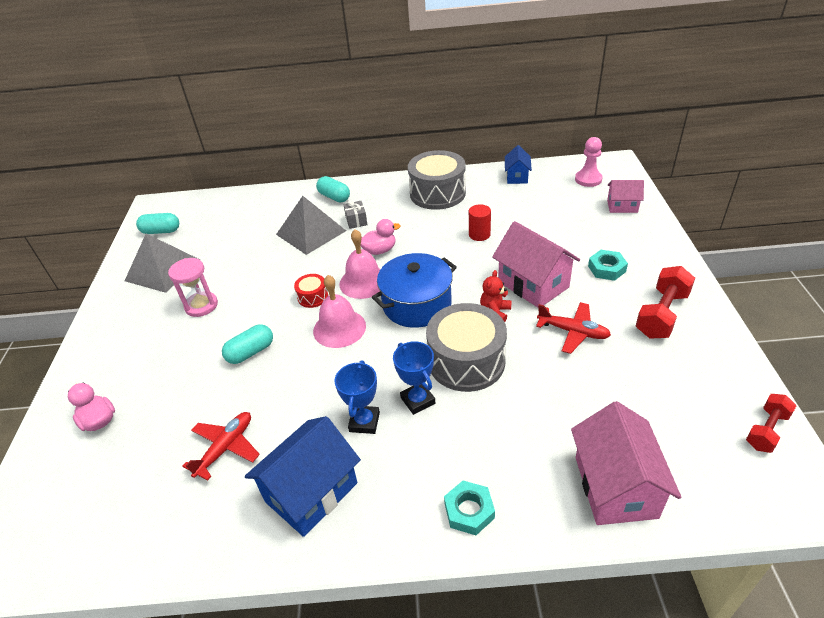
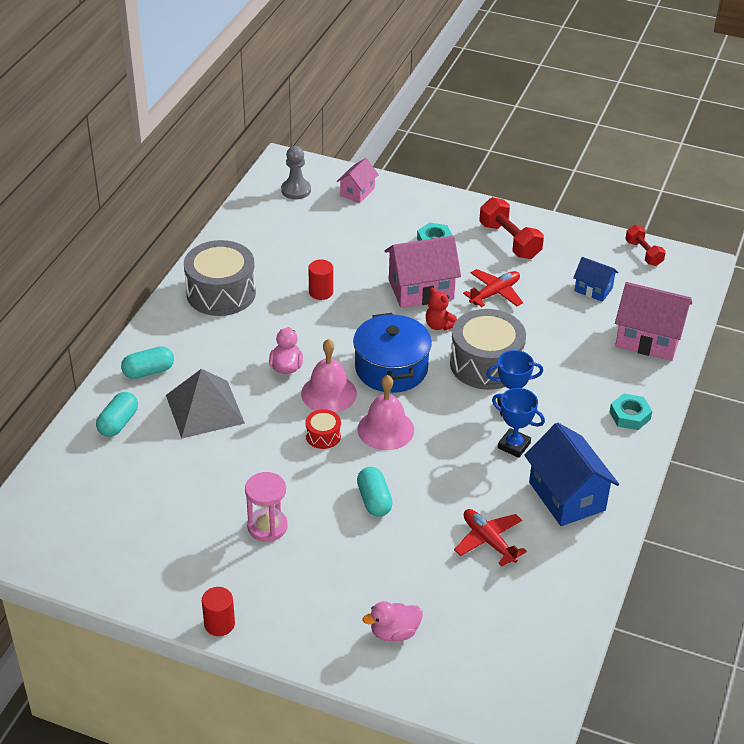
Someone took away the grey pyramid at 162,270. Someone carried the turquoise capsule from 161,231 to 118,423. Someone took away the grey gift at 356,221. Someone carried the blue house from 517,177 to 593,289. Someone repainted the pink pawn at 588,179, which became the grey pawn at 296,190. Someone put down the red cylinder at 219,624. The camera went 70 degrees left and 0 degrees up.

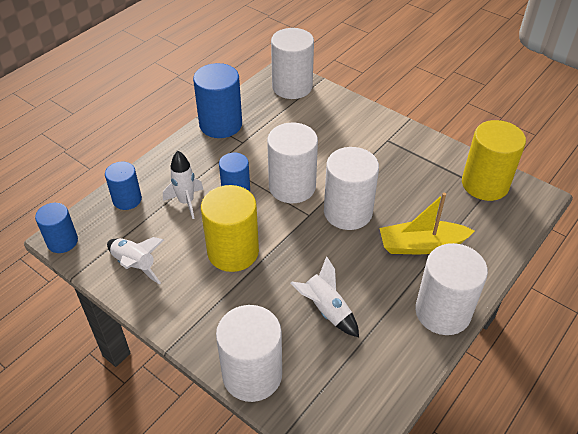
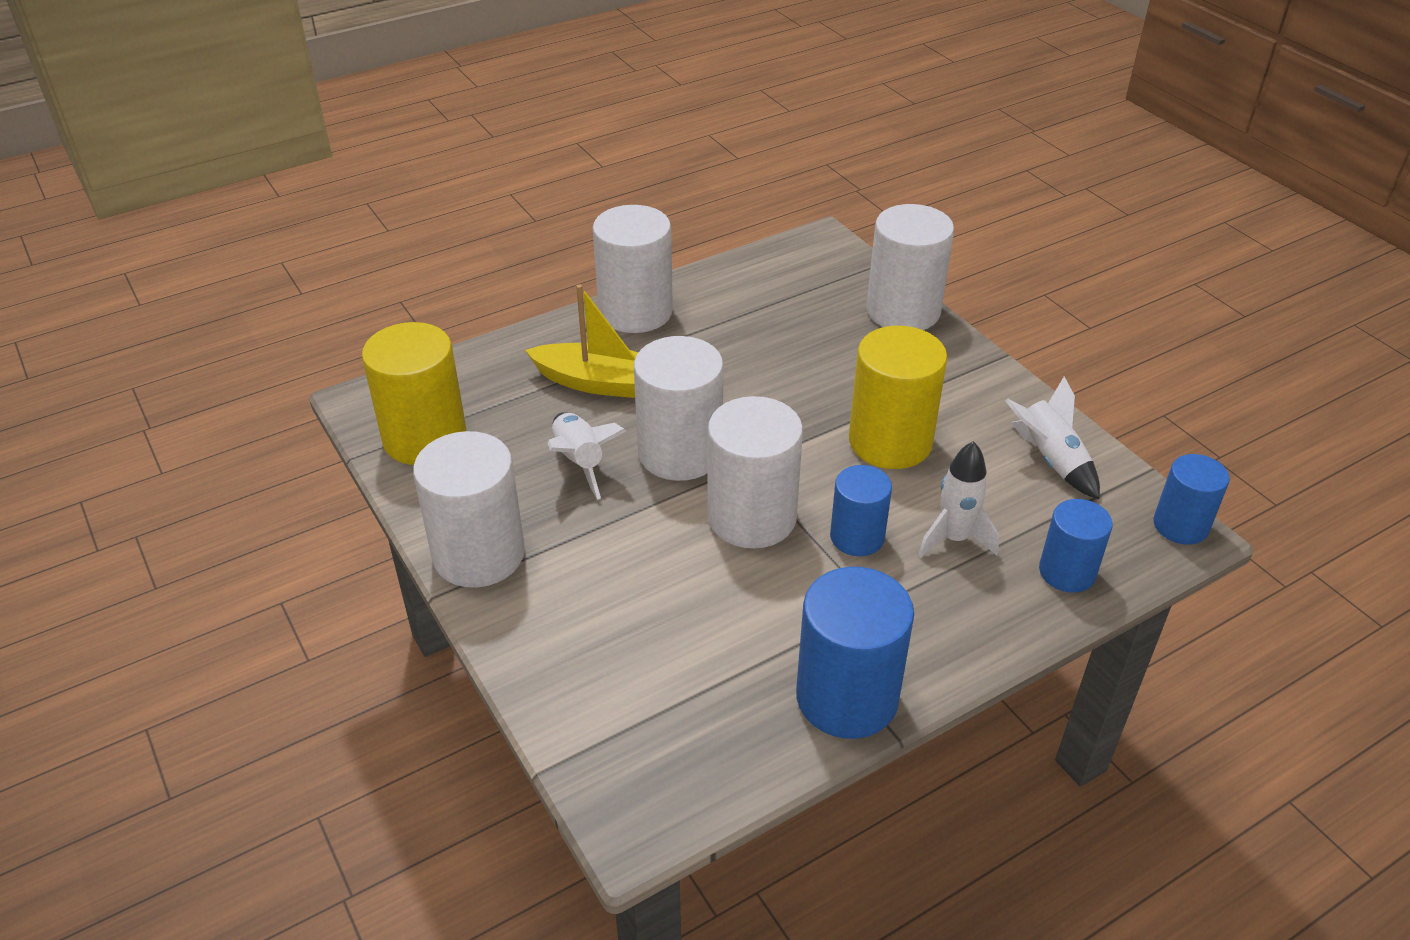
Someone carried the white cylinder from 292,87 to 479,554. Someone carried the white rocket from 326,310 to 579,462. The camera went 160 degrees left and 5 degrees down.

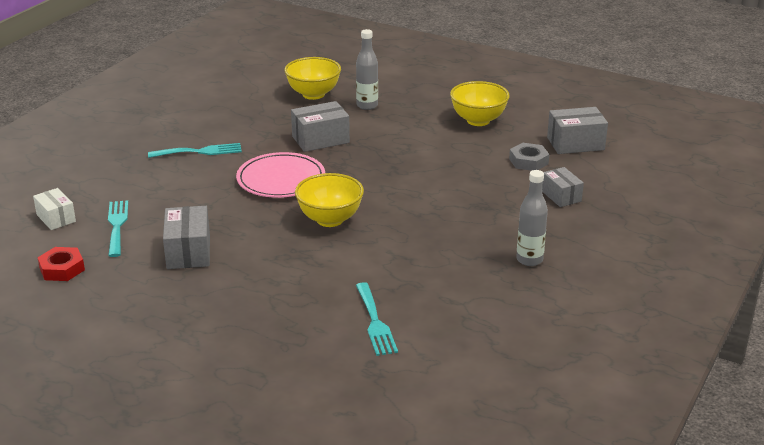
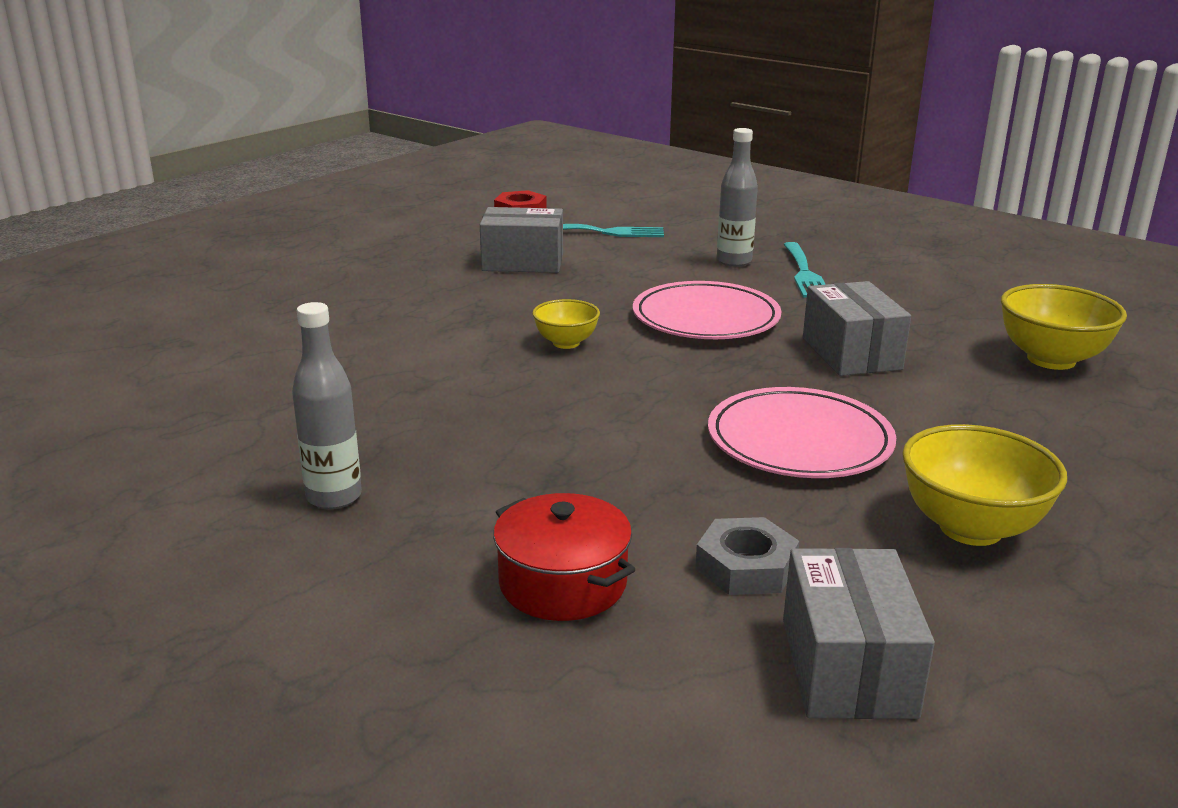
Someone took away the white box at 56,218. Someone scaled the yellow bowl at 330,219 by 0.59. Someone carried the grey bottle from 367,106 to 734,261. Someone took away the turquoise fork at 375,322. Someone swapped the grey box at 561,196 for the red pot at 563,583. Someone put down the pink plate at 799,441. The camera went 100 degrees right and 5 degrees down.

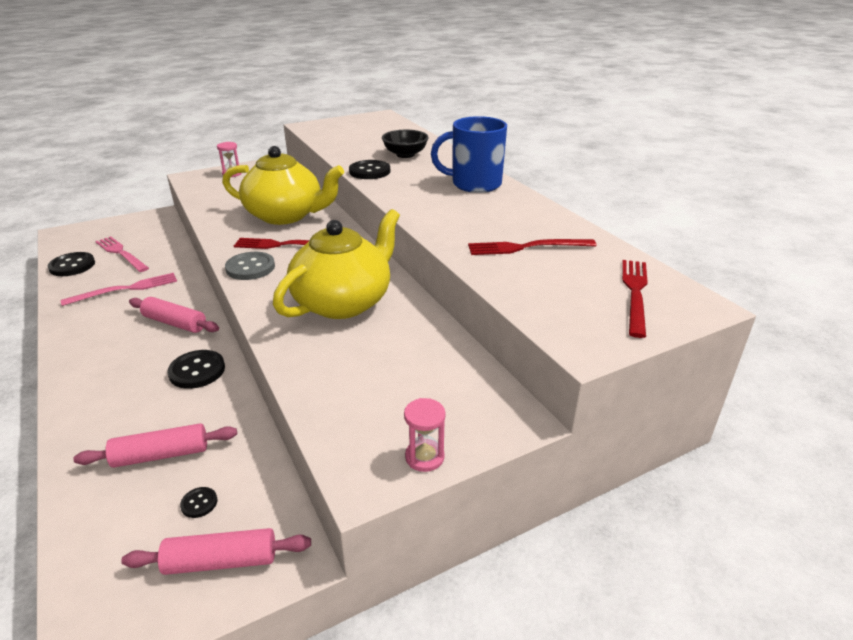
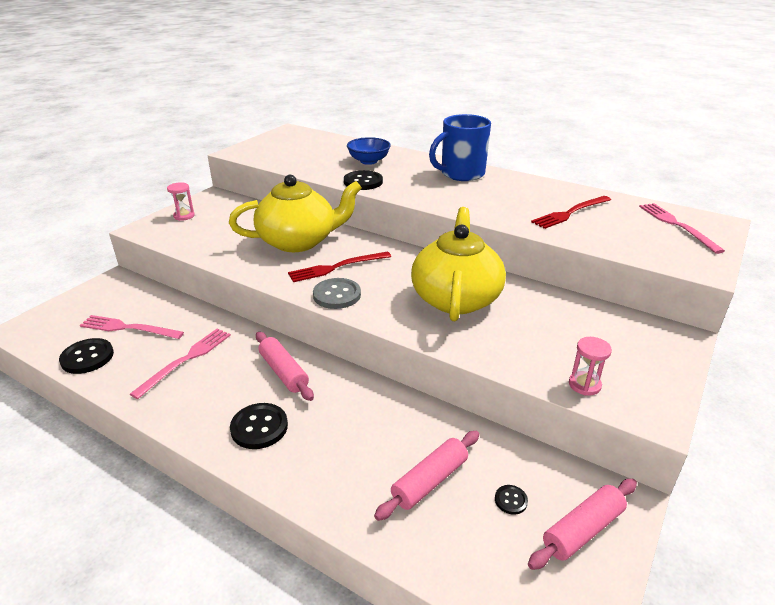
Someone rotated the pink rolling pin at 175,323 by 60 degrees clockwise. Someone carried the black button from 197,371 to 259,427. Someone repainted the black bowl at 405,154, which became the blue bowl at 368,161. Someone carried the pink hourglass from 424,457 to 584,385. Someone repainted the red fork at 635,293, which became the pink fork at 677,225. The camera went 30 degrees left and 0 degrees up.

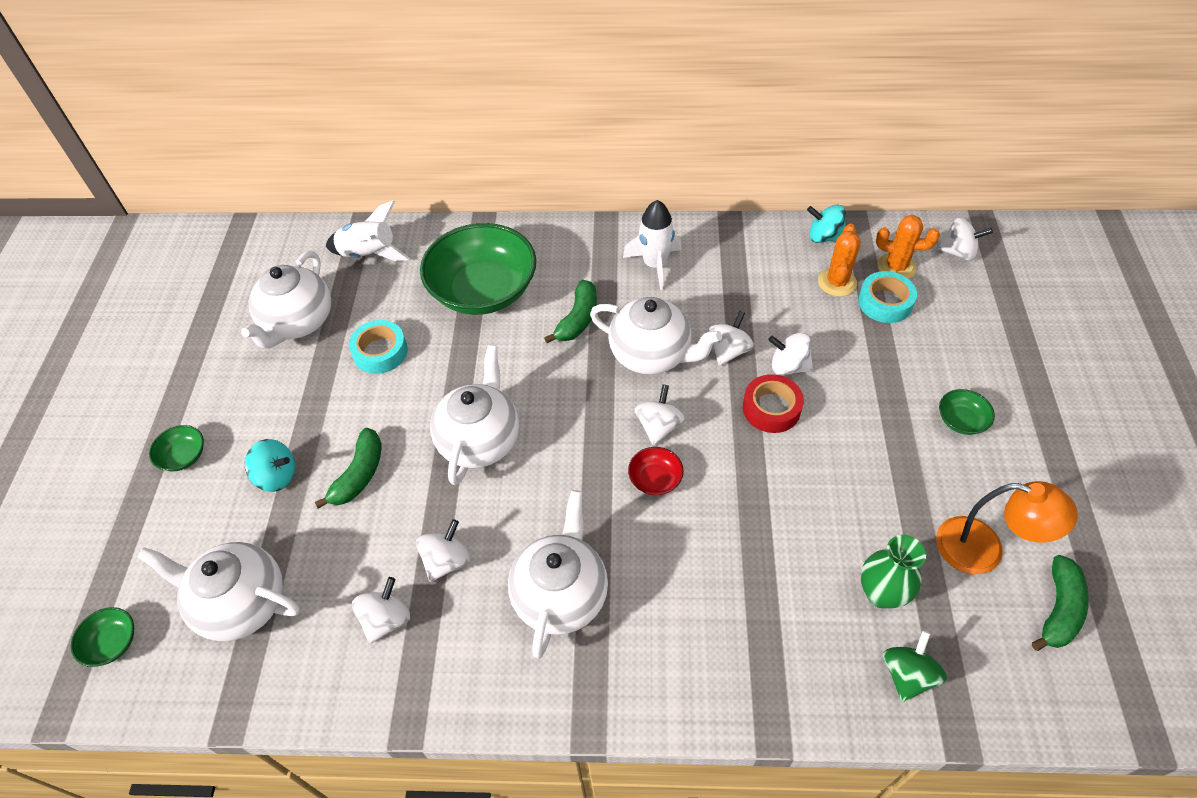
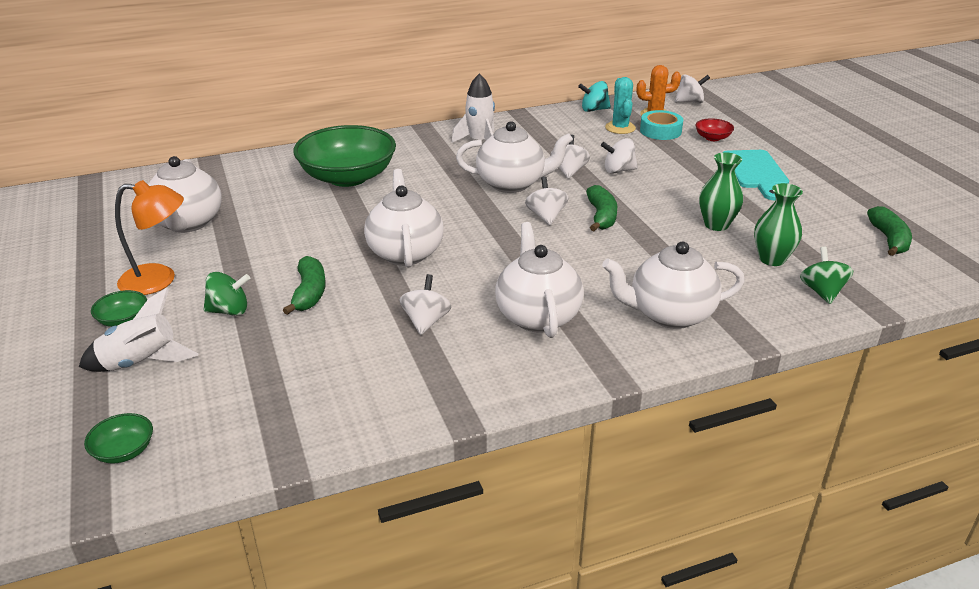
Someone carried the white teapot from 241,603 to 669,314. Someone repainted the turquoise spinning top at 277,476, which became the green spinning top at 229,311. Someone carried the white rocket from 369,254 to 141,363. Someone took away the turquoise tape at 380,352. Someone took away the white spinning top at 386,619. Someone carried the green banana from 578,319 to 601,216. Someone carried the red bowl from 655,479 to 712,138. Someone took away the red tape at 771,408. Someone repainted the orange cactus at 837,282, which became the turquoise cactus at 620,128. Someone carried the orange lamp from 983,550 to 159,280. Someone swapped the green bowl at 961,420 for the turquoise cutting board at 755,172. Someone put down the green vase at 716,225. The camera went 25 degrees left and 20 degrees down.

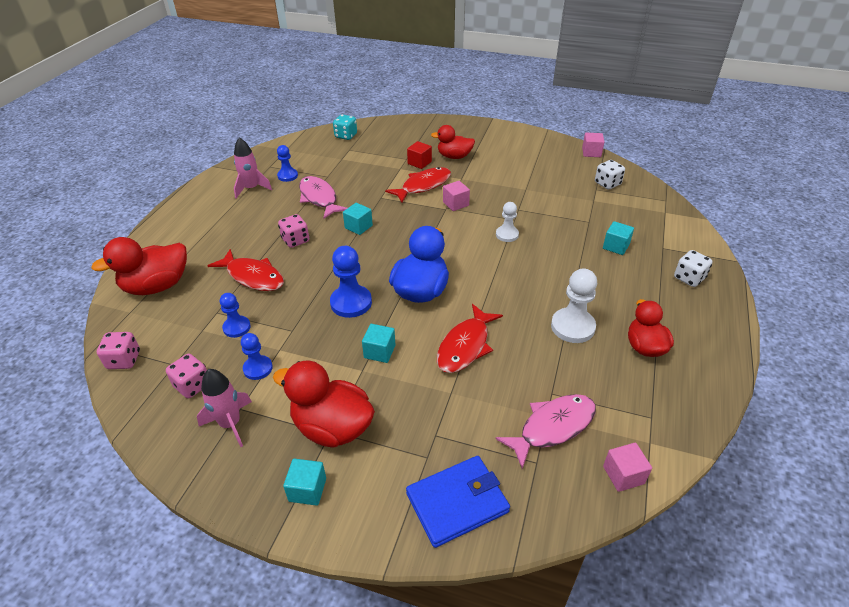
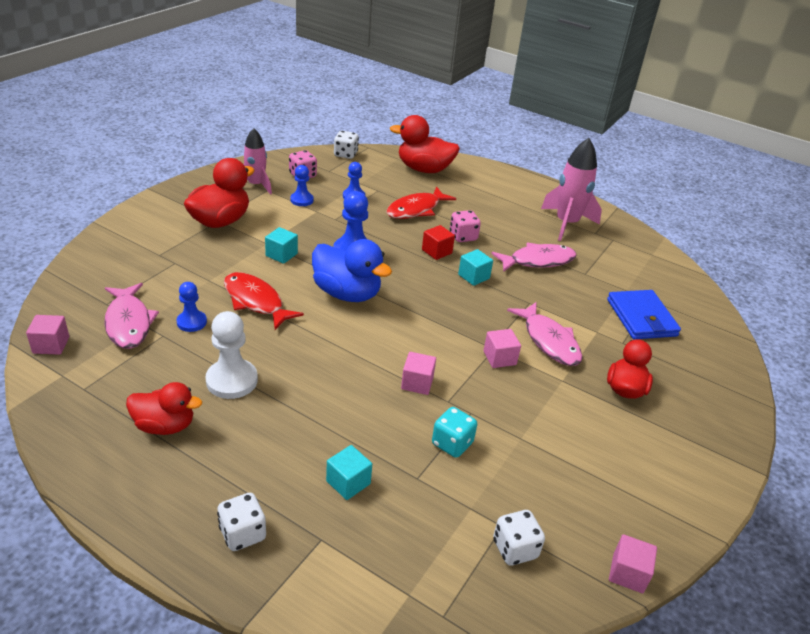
Someone rotated the red duck at 157,286 by 60 degrees counterclockwise. Someone repainted the pink dice at 124,360, which became the white dice at 345,154. Someone scaled the pink rocket at 252,188 by 1.50. Someone carried the blue pawn from 287,176 to 191,322. Someone took away the turquoise cube at 307,490. Someone carried the turquoise dice from 346,136 to 452,444. Someone repainted the red fish at 423,186, which became the pink fish at 549,341. Someone carried the blue wallet from 457,502 to 641,318. Someone carried the red cube from 419,163 to 436,251. Someone swapped the white pawn at 507,235 for the pink cube at 417,383. The camera went 100 degrees right and 5 degrees down.

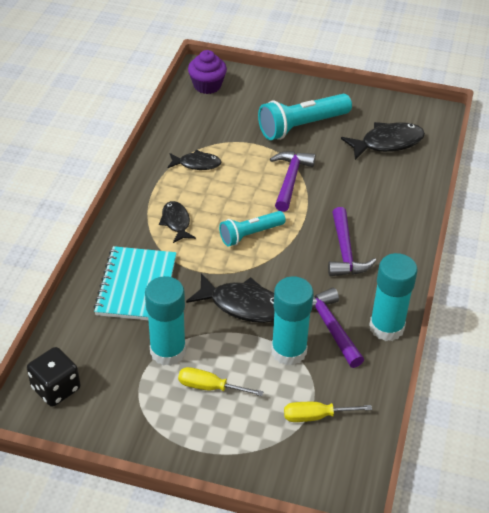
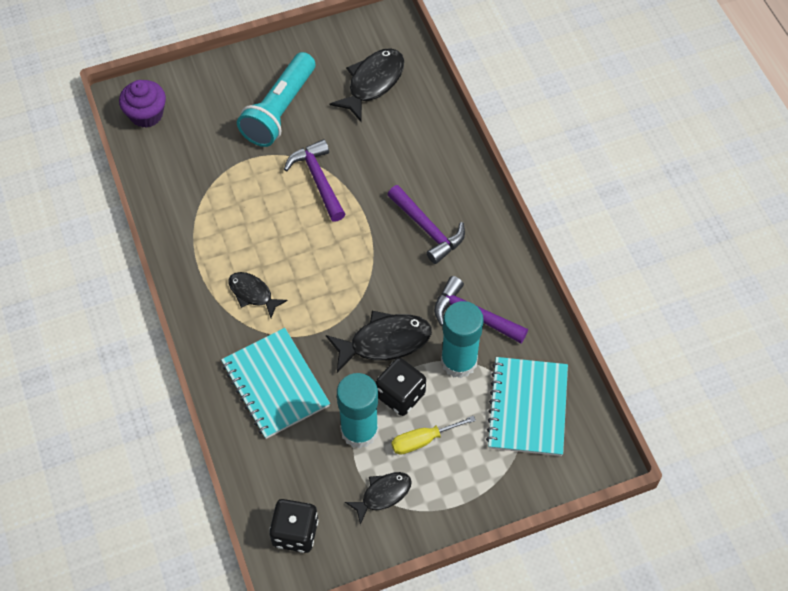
Someone carried the black fish from 197,164 to 383,494. Someone took away the turquoise flashlight at 250,234. Someone swapped the yellow screwdriver at 316,416 for the turquoise notebook at 527,407. Someone took away the turquoise glue stick at 386,327. Someone put down the black dice at 400,395. The camera went 35 degrees left and 15 degrees up.

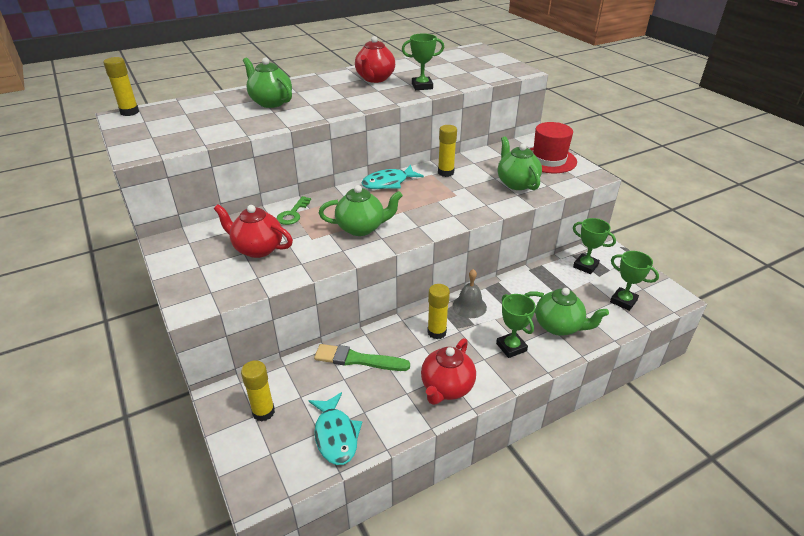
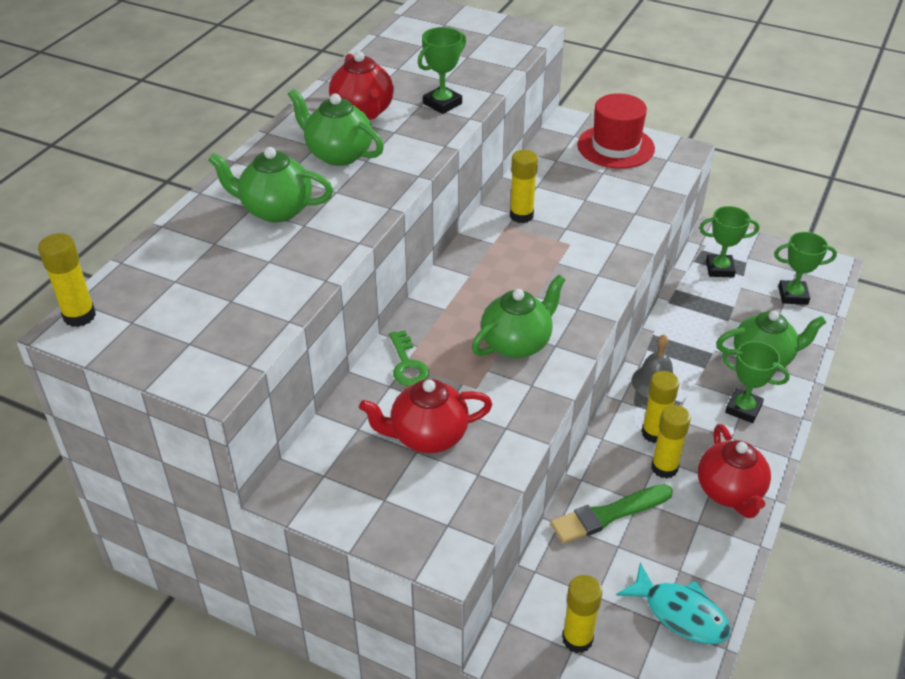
Someone took away the turquoise fish at 388,183. Someone carried the green teapot from 516,183 to 338,154. Someone put down the yellow glue stick at 664,468. The camera went 35 degrees left and 5 degrees up.

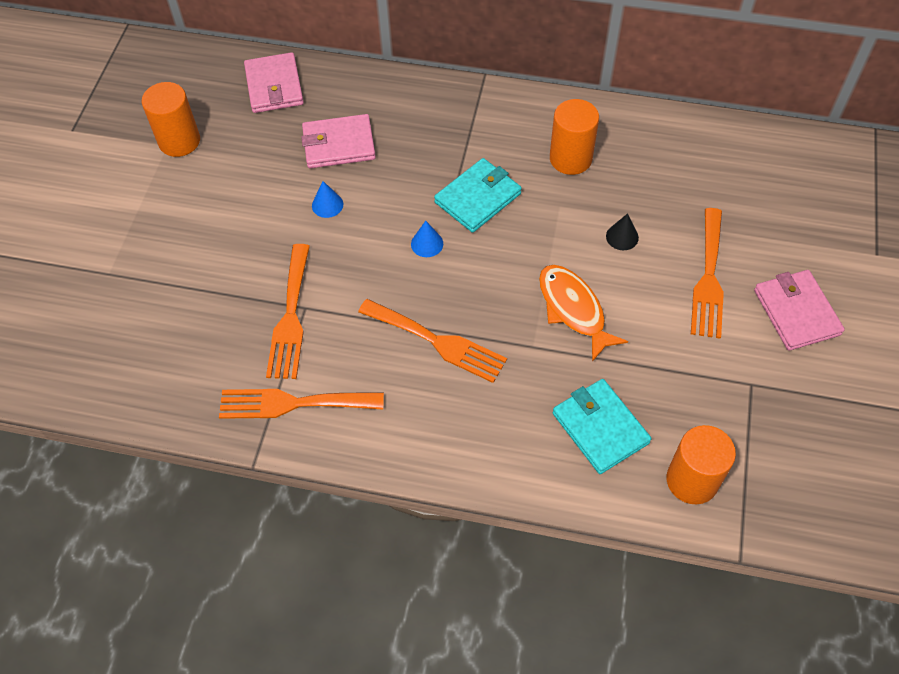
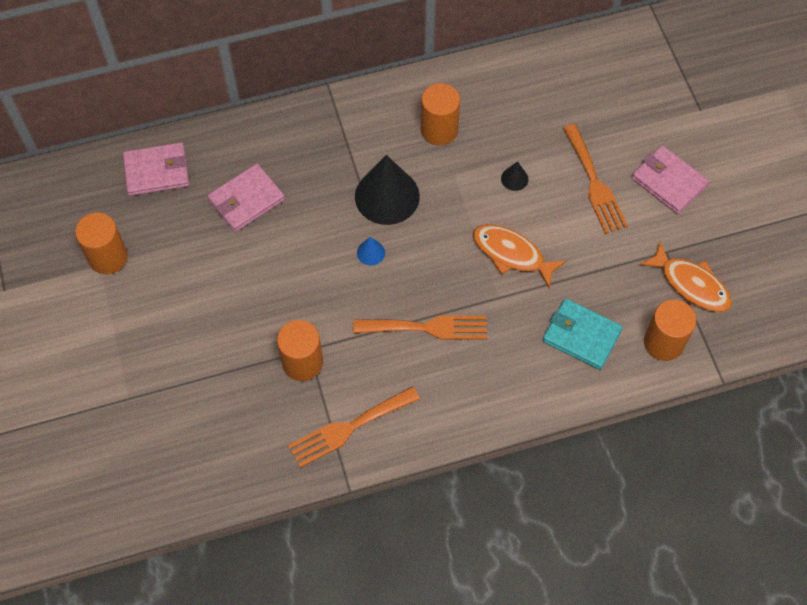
Someone rotated the pink wallet at 274,86 by 60 degrees counterclockwise. Someone swapped the orange fork at 290,317 for the orange cylinder at 302,362. Someone took away the blue cone at 327,205. Someone swapped the turquoise wallet at 477,198 for the black cone at 387,196. Someone put down the orange fish at 691,284. The camera went 30 degrees left and 5 degrees up.

